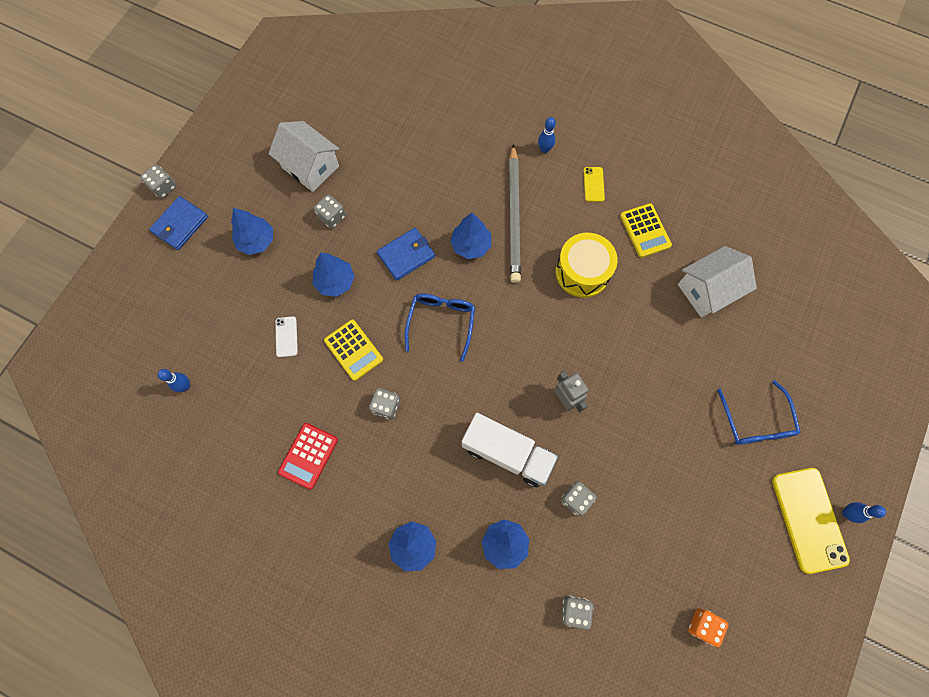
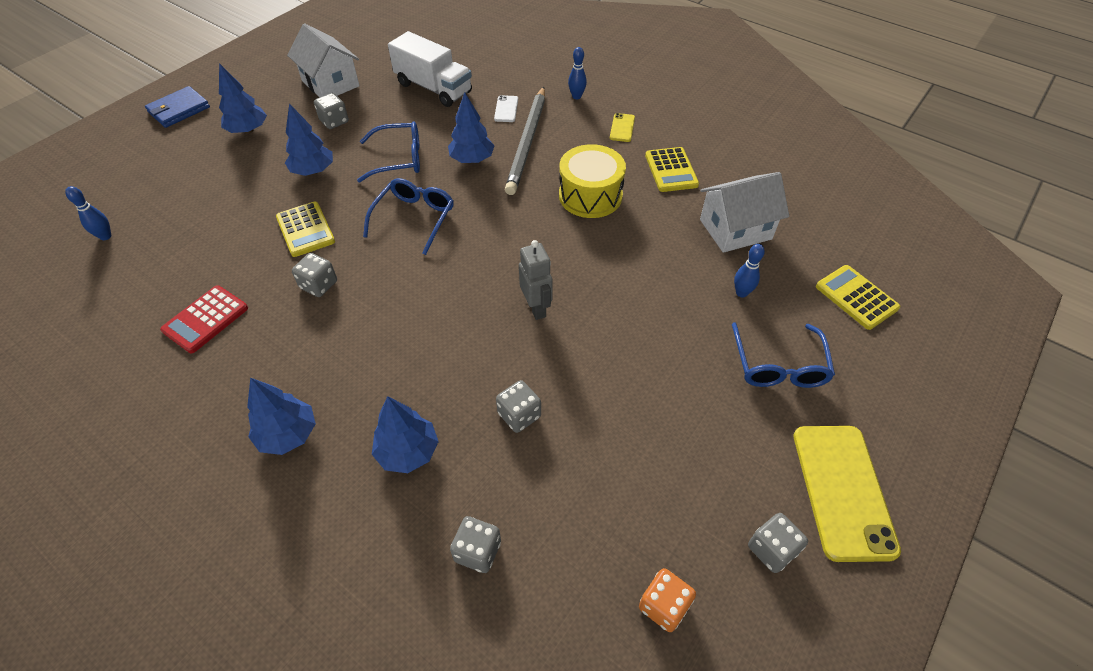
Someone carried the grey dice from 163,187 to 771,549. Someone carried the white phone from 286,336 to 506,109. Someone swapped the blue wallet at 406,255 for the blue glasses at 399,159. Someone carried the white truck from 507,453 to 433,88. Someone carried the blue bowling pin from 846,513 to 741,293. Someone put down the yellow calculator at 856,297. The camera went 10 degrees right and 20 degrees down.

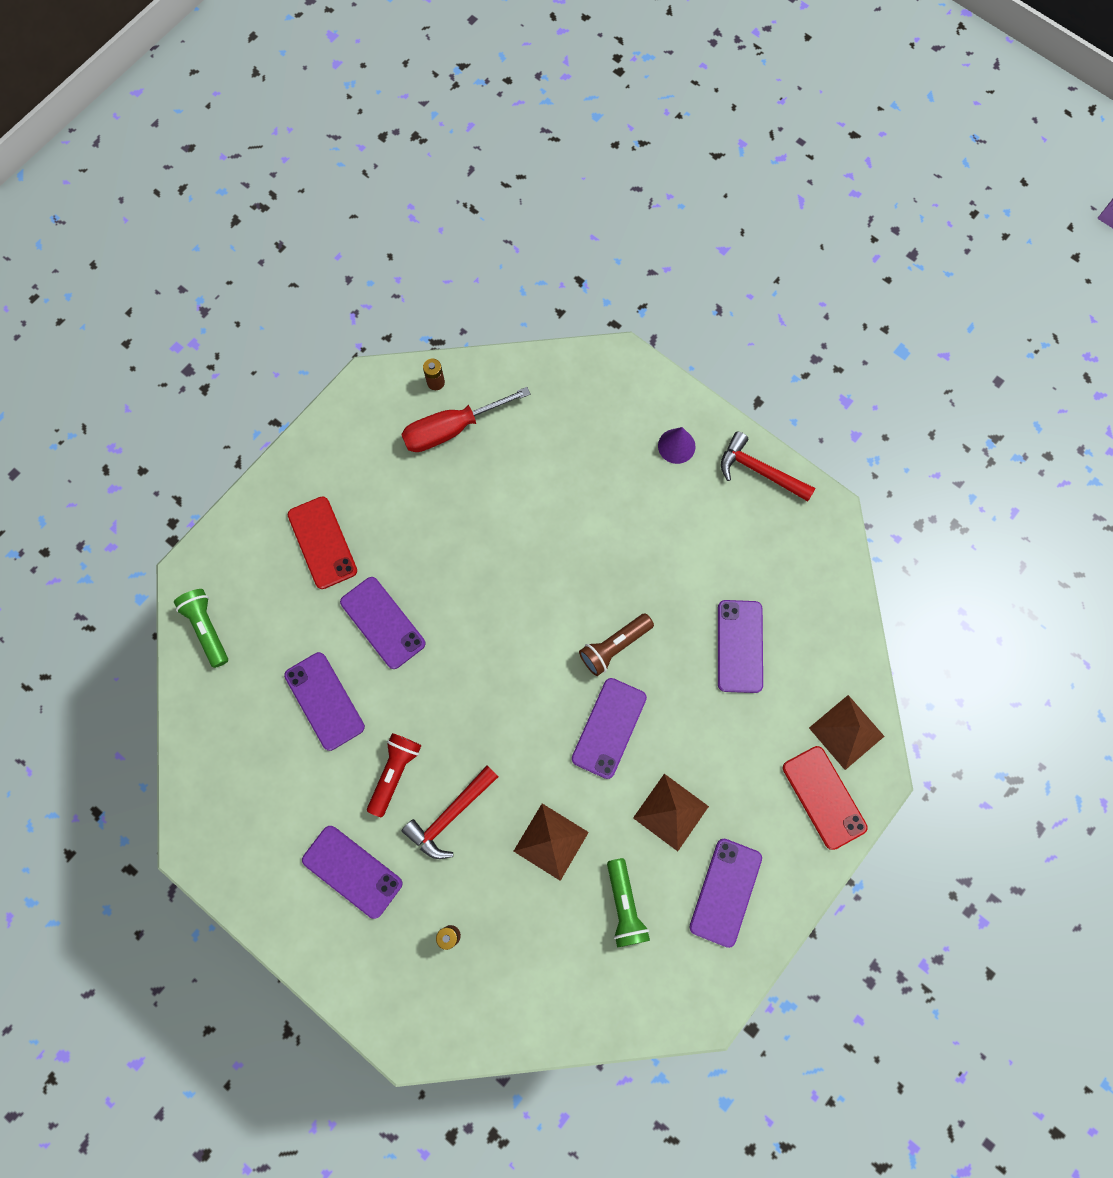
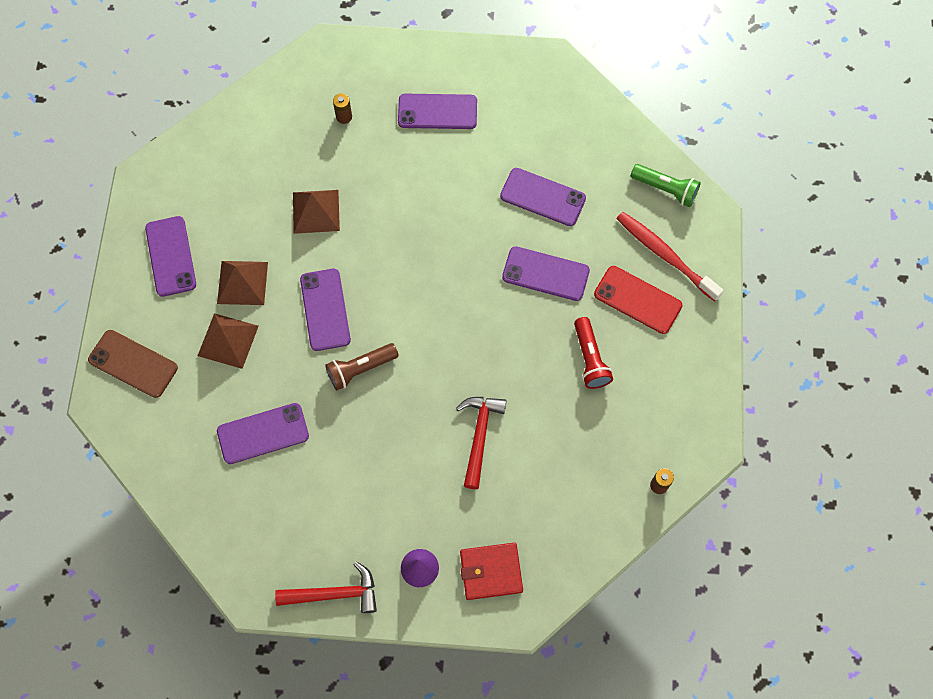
Someone carried the red flashlight from 394,773 to 590,359. Someone took away the red screwdriver at 452,429. Someone carried the red hammer from 450,815 to 479,436. Someone rotated the brown flashlight at 614,647 by 135 degrees counterclockwise. Someone took away the green flashlight at 624,906. Someone rotated the purple phone at 739,646 by 75 degrees counterclockwise. Someone repainted the red phone at 824,797, which became the brown phone at 133,364. Someone carried the brown pyramid from 846,732 to 228,340. Someone put down the red wallet at 491,571. Someone put down the red toothbrush at 665,255. The camera went 145 degrees right and 5 degrees down.

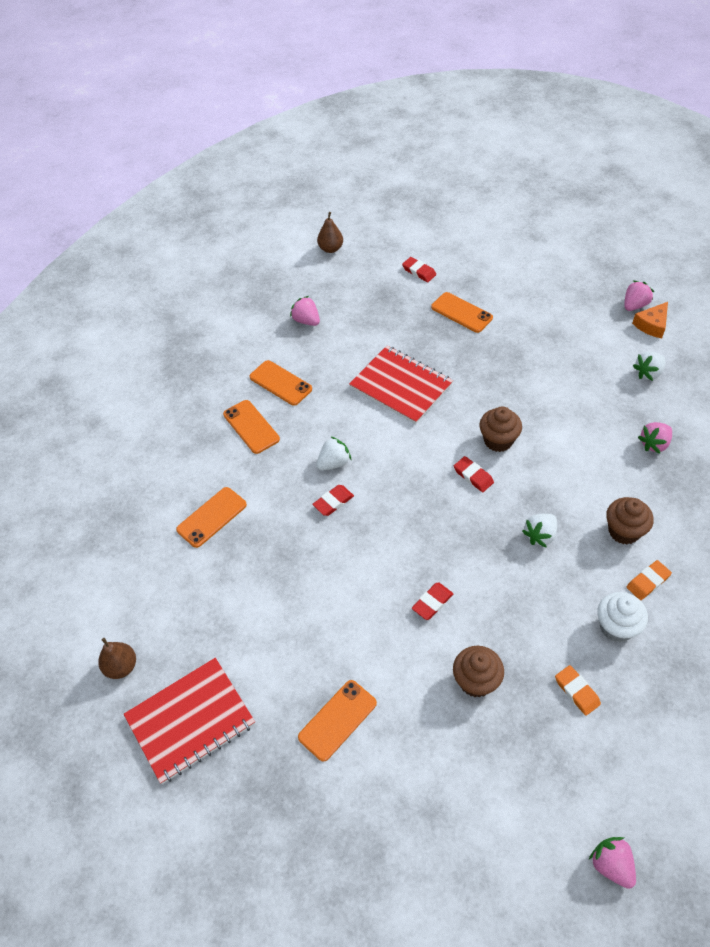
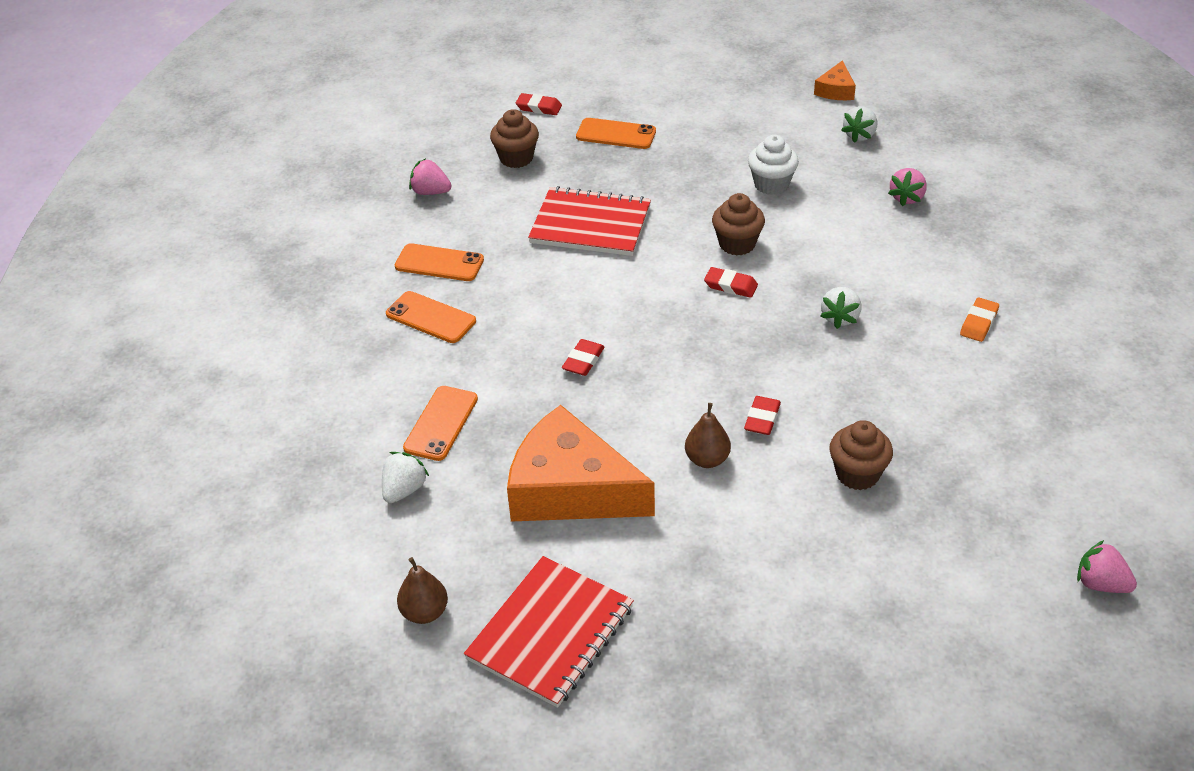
Someone took away the orange phone at 337,720. Someone carried the white strawberry from 334,463 to 404,490. Someone carried the brown pear from 330,249 to 707,459. Someone took away the orange eraser at 577,691. Someone carried the white cupcake from 616,627 to 771,184. Someone carried the brown cupcake from 624,531 to 516,158. Someone took away the pink strawberry at 634,305. Someone put down the orange cheese at 570,489. The camera went 25 degrees left and 10 degrees down.

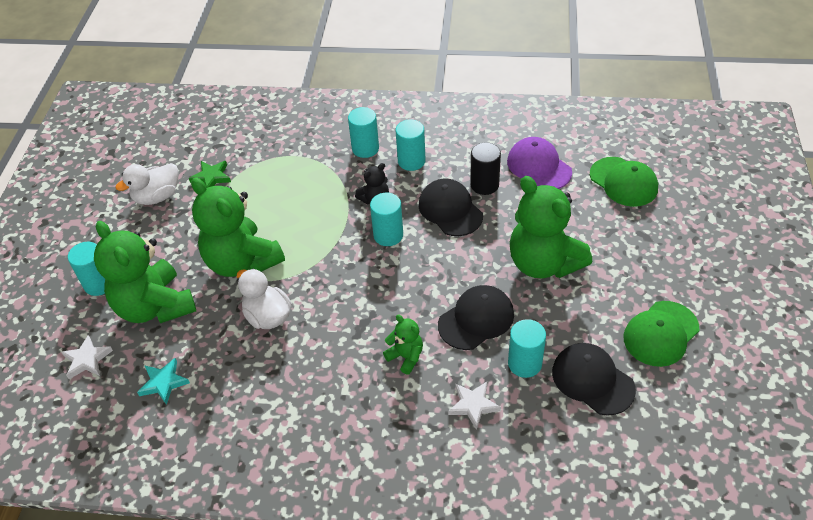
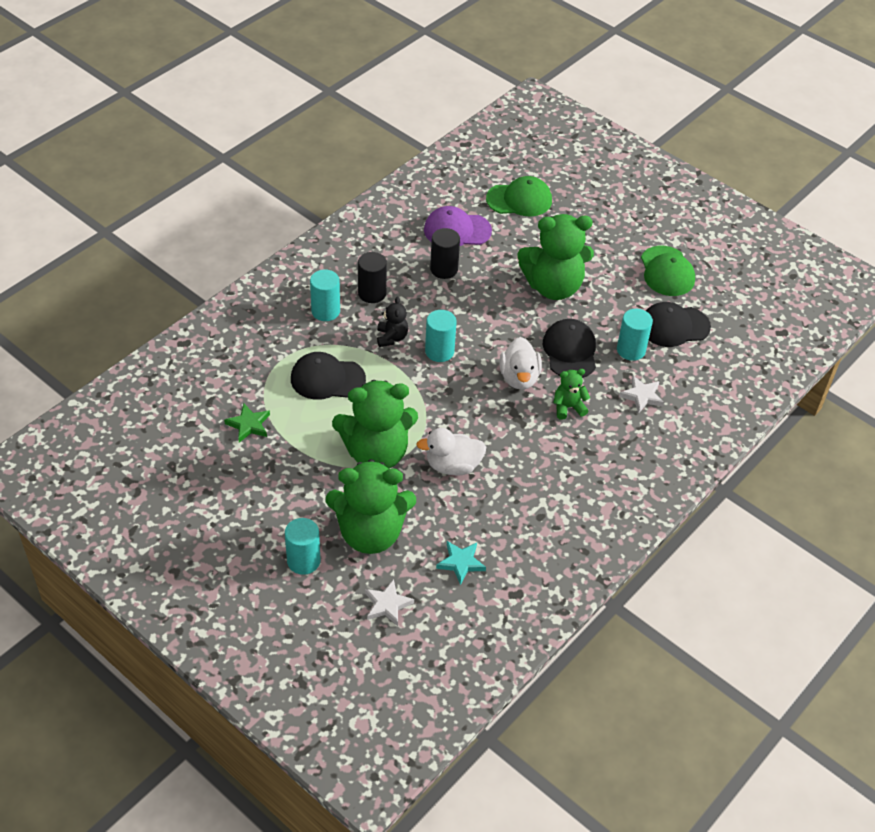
Someone carried the white duck from 157,196 to 519,378. Someone repainted the turquoise cylinder at 411,161, which became the black cylinder at 372,293. Someone carried the black cap from 450,210 to 327,379. The camera went 60 degrees left and 0 degrees up.

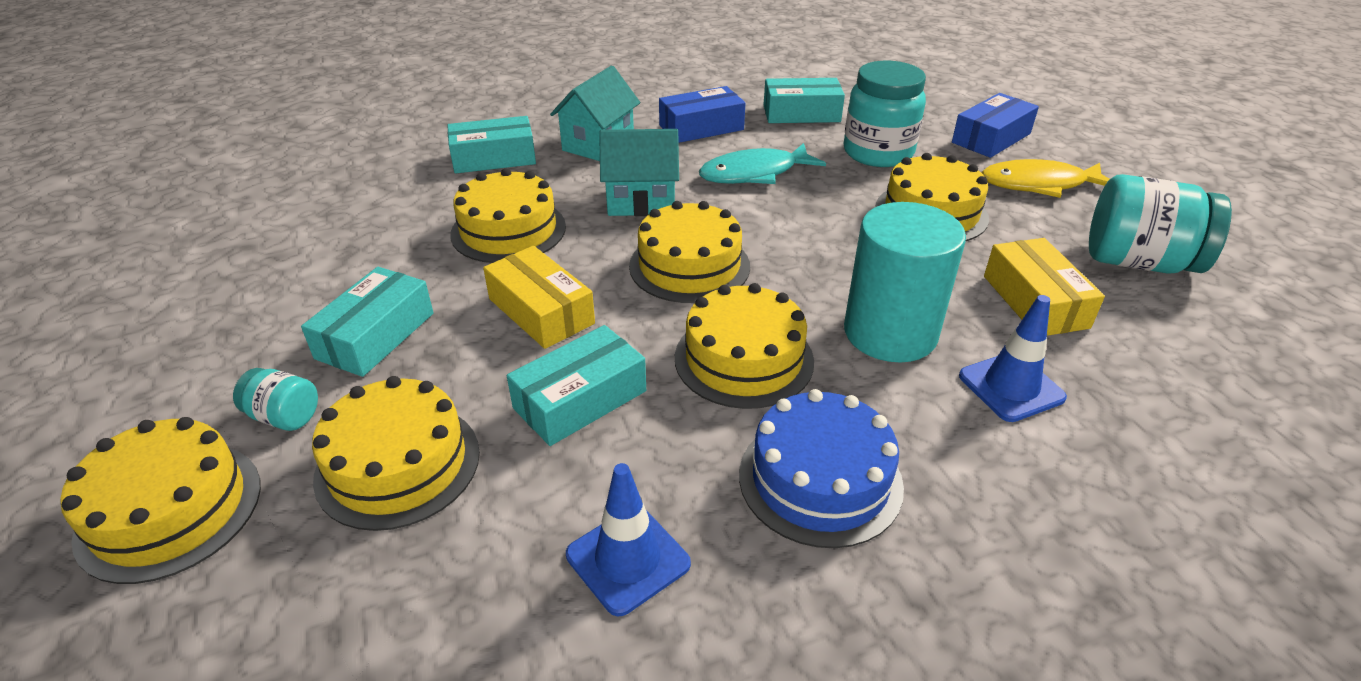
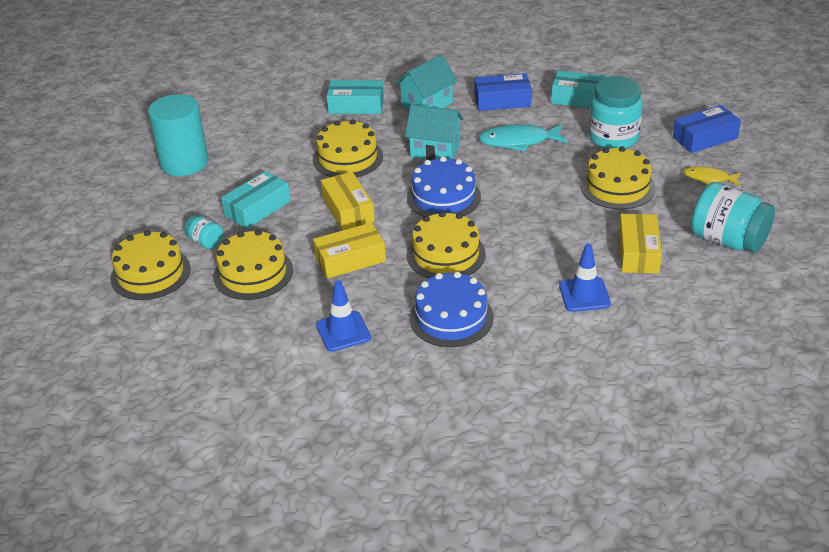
Someone repainted the turquoise box at 580,400, which became the yellow box at 350,259. Someone repainted the yellow cake at 689,266, which became the blue cake at 443,197. Someone carried the turquoise cylinder from 890,333 to 184,162. Someone scaled the yellow fish at 1039,184 by 0.61. The camera went 20 degrees right and 0 degrees up.

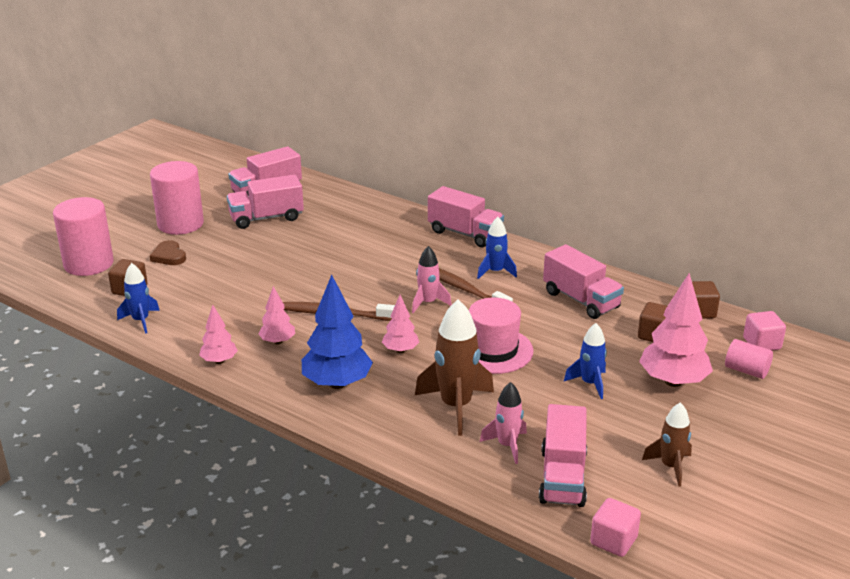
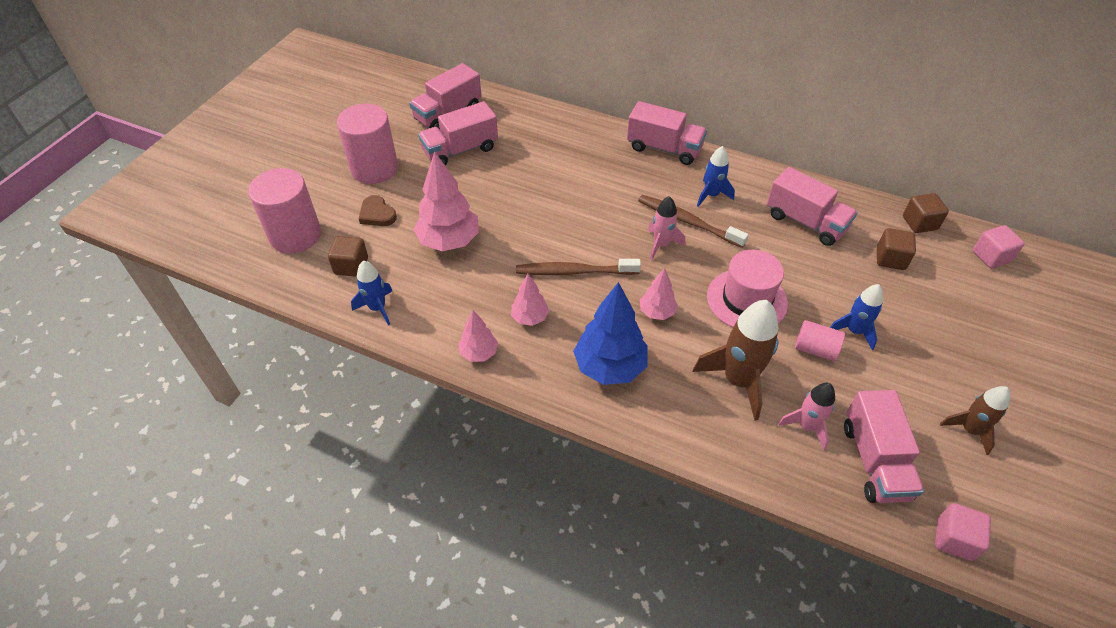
Someone carried the pink tree from 673,381 to 449,241. Someone carried the pink cylinder from 746,370 to 815,349. The camera went 10 degrees left and 20 degrees up.

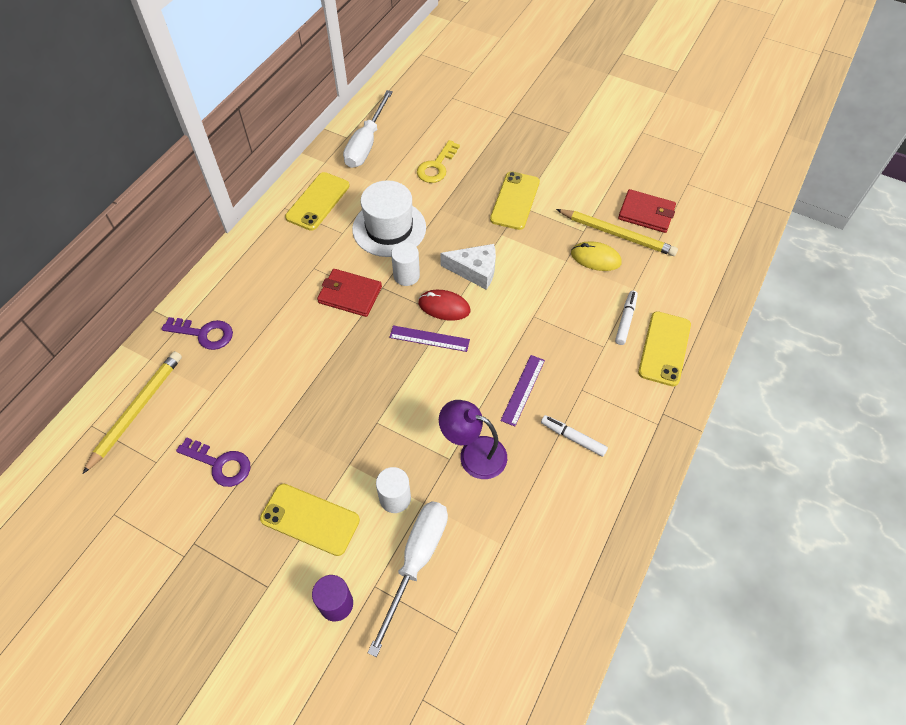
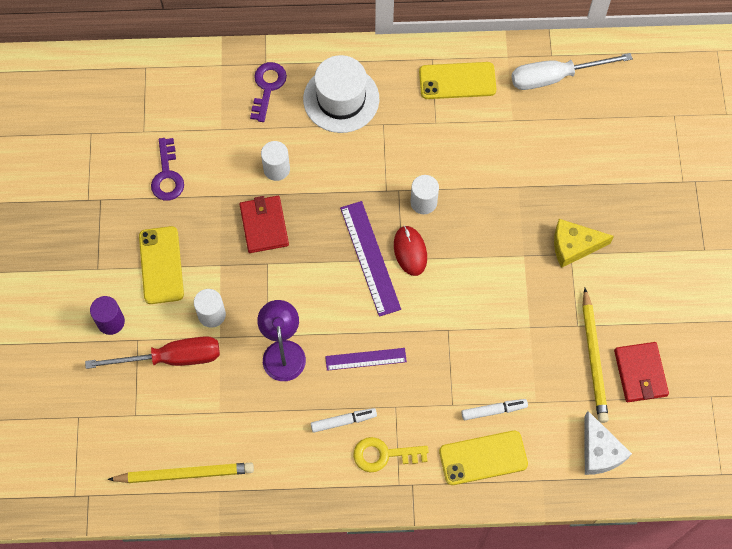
Someone carried the yellow pencil from 137,410 to 185,474. Someone rotated the purple key at 204,334 by 150 degrees counterclockwise. Someone carried the red wallet from 350,295 to 264,225. Someone carried the white hat from 389,228 to 341,99. Someone repainted the white screwdriver at 416,561, which became the red screwdriver at 171,358. Someone scaled the purple ruler at 429,338 by 1.58. Someone carried the yellow key from 436,166 to 383,455. Someone carried the white cheese from 475,270 to 599,451. Someone swapped the yellow phone at 515,201 for the yellow cheese at 574,246. Someone rotated the white marker at 573,438 by 75 degrees clockwise. Someone took away the yellow mouse at 595,258. Someone put down the white cylinder at 276,169. The camera went 60 degrees right and 10 degrees up.

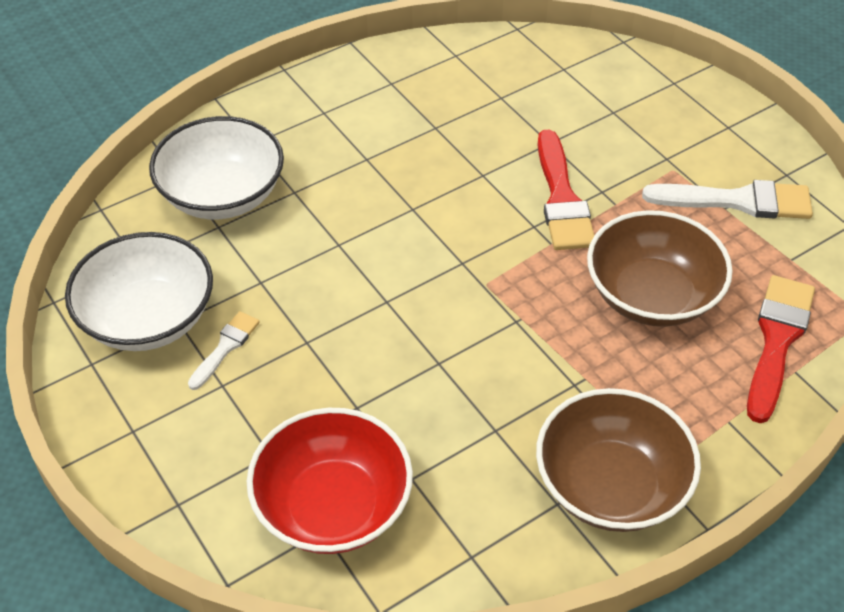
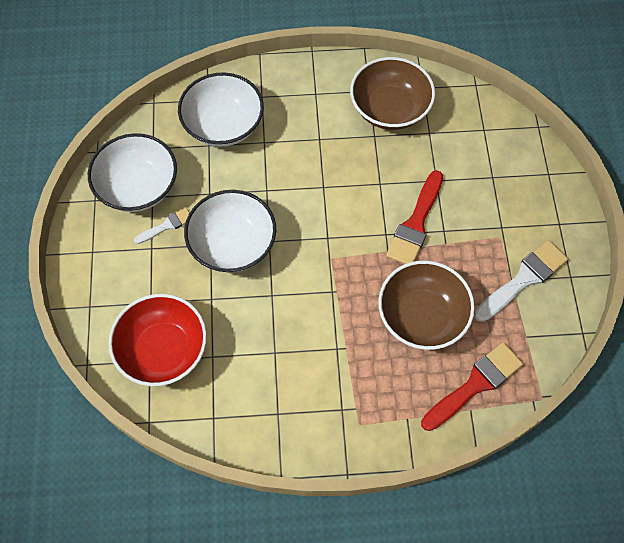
Someone carried the brown bowl from 611,485 to 390,109. Someone rotated the white brush at 737,201 by 75 degrees counterclockwise. Someone put down the white bowl at 233,244. The camera went 30 degrees right and 15 degrees up.

